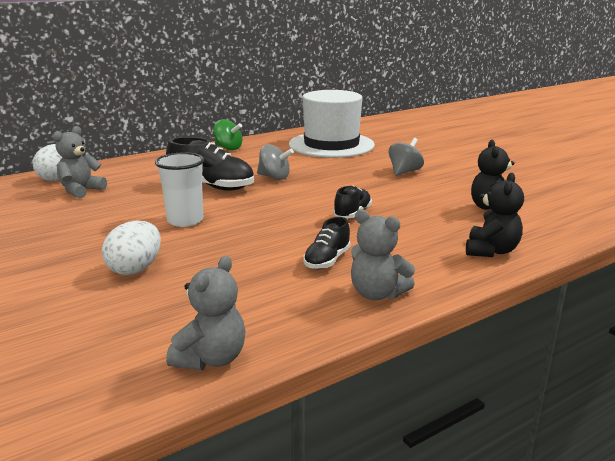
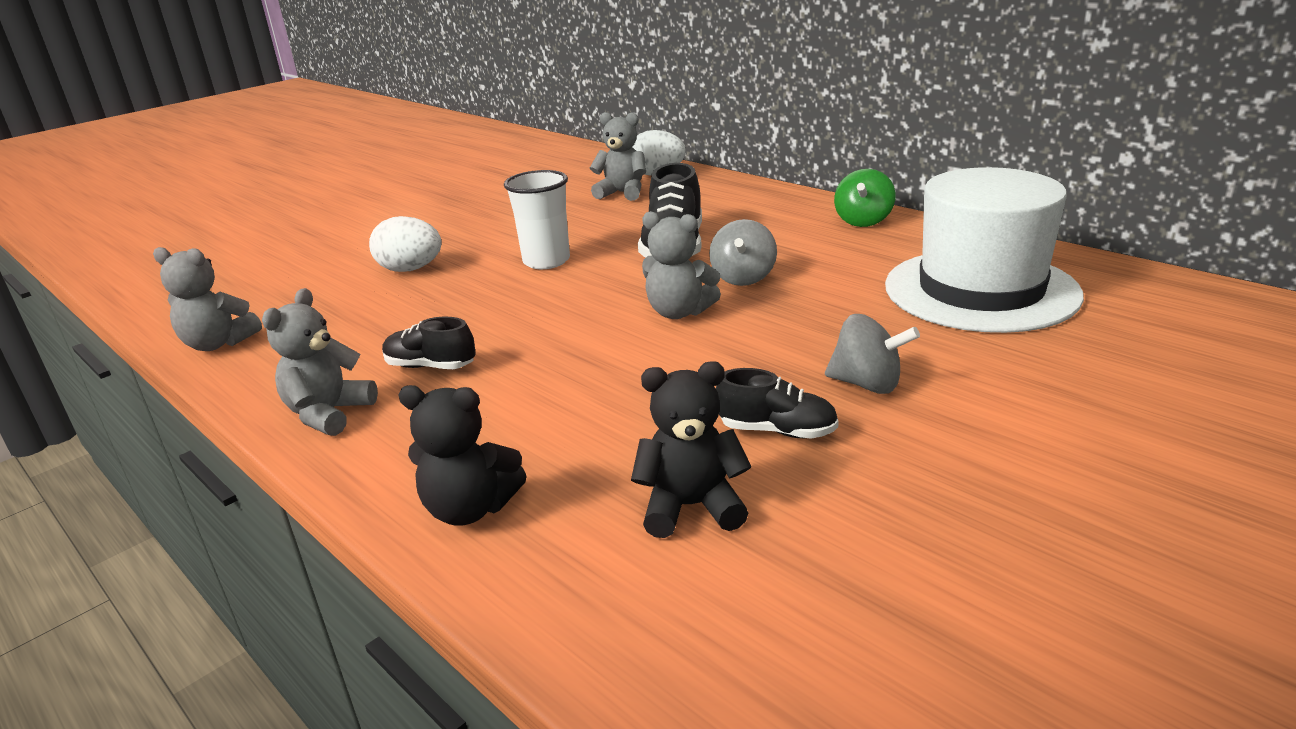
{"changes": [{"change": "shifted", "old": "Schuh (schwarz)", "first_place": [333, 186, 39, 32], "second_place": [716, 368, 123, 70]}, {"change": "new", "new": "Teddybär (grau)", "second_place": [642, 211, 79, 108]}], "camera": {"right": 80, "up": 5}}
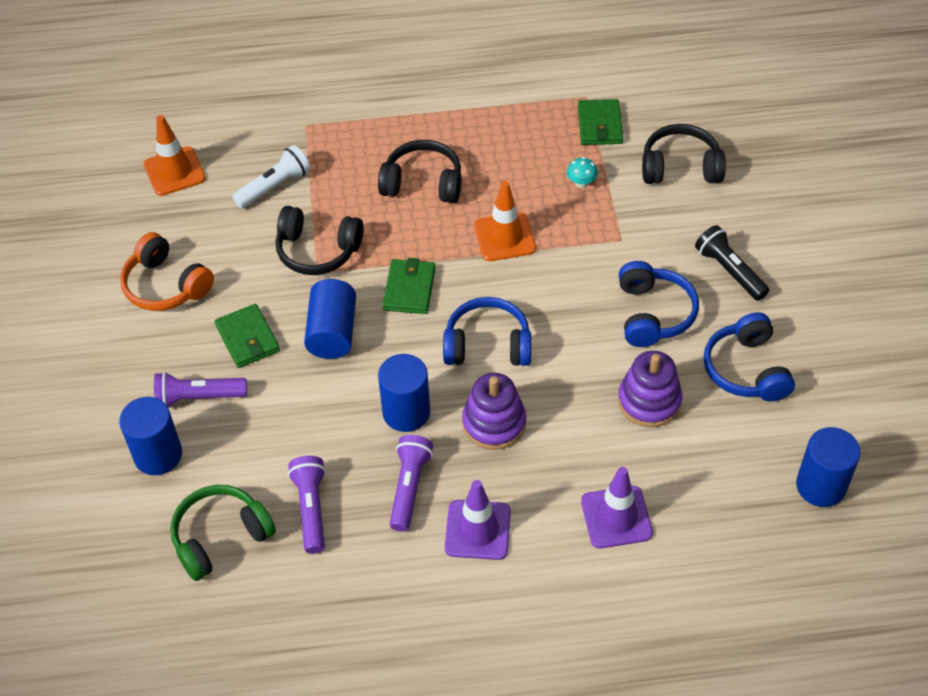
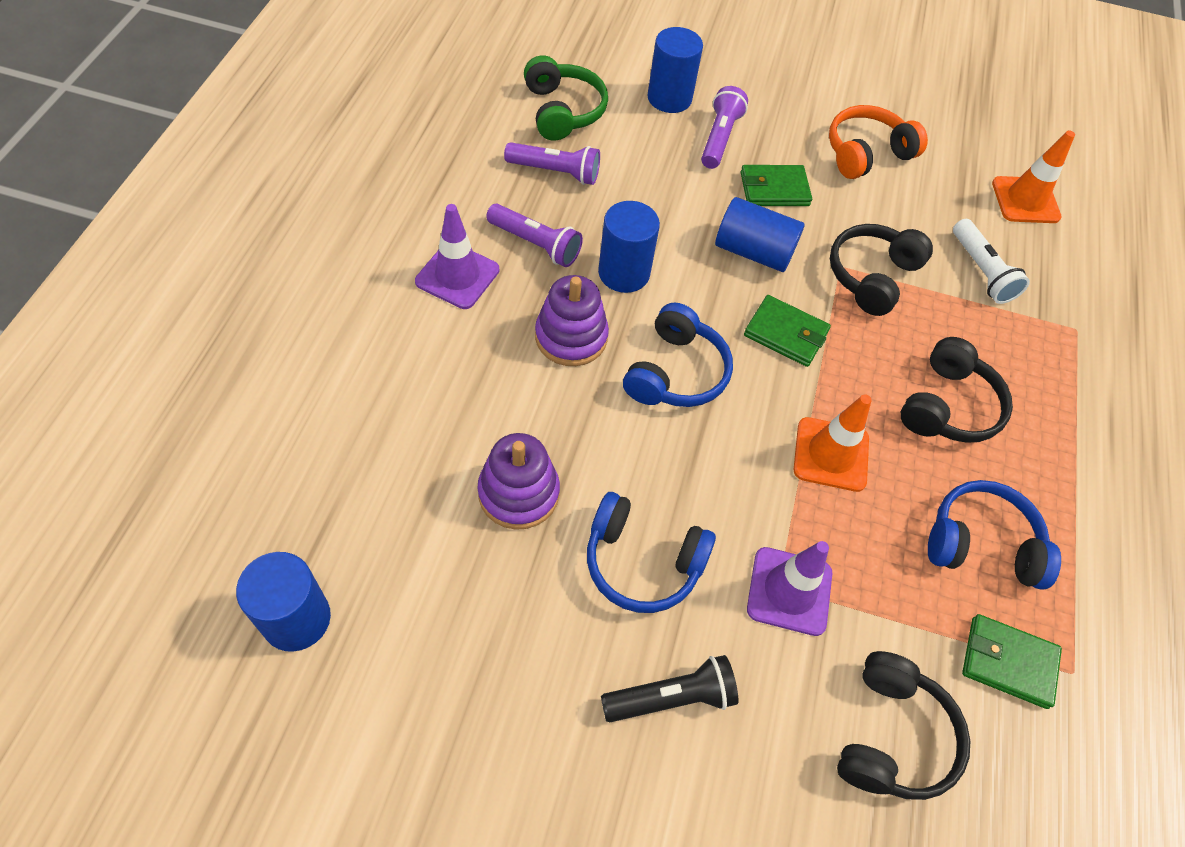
{"changes": [{"change": "gone", "old": "Pilz (türkis)", "first_place": [567, 157, 31, 31]}, {"change": "shifted", "old": "Kopfhörer (blau)", "first_place": [704, 312, 91, 89], "second_place": [928, 480, 133, 110]}, {"change": "shifted", "old": "Leitkegel (lila)", "first_place": [581, 467, 72, 82], "second_place": [747, 541, 85, 95]}], "camera": {"right": 105, "up": 5}}
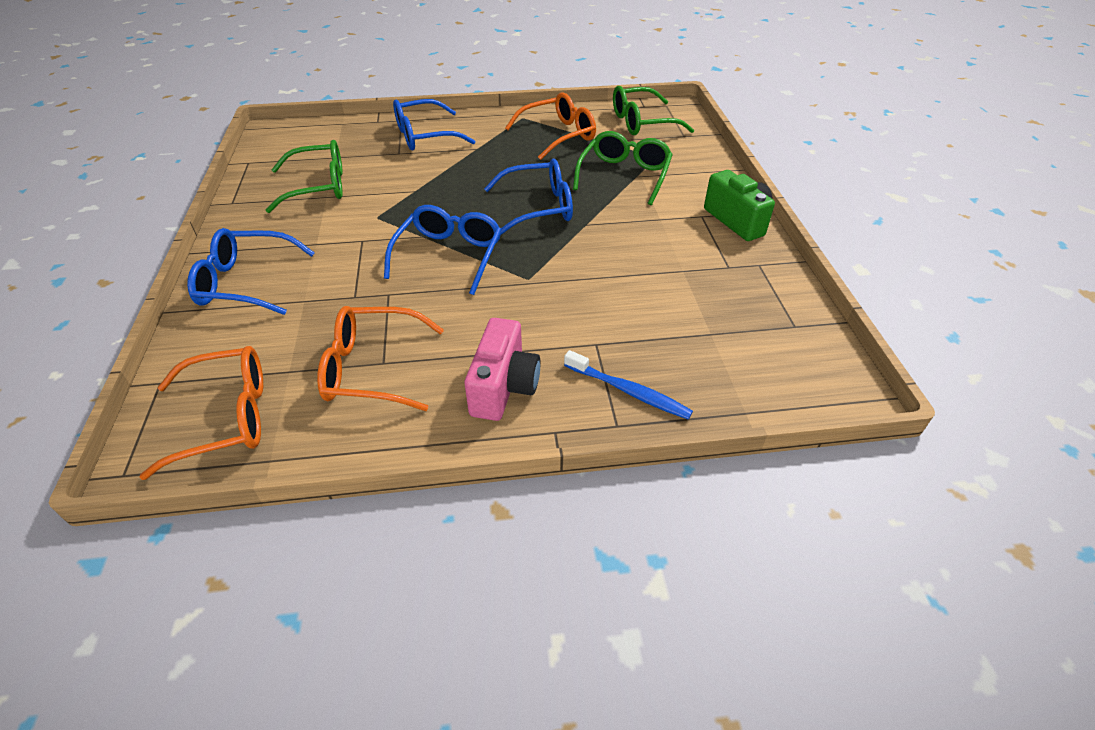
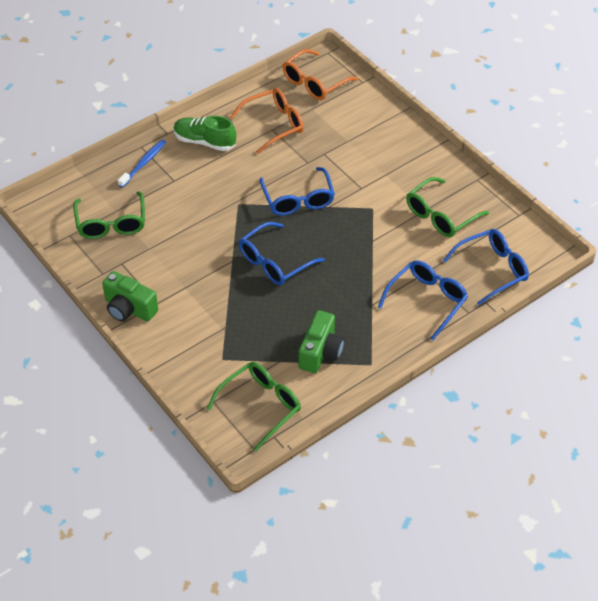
{"changes": [{"change": "swapped", "old": "Brille (orange)", "new": "Kamera (grün)", "first_place": [505, 92, 91, 68], "second_place": [299, 310, 45, 63]}, {"change": "shifted", "old": "Brille (grün)", "first_place": [573, 131, 100, 74], "second_place": [73, 191, 72, 48]}, {"change": "shifted", "old": "Brille (blau)", "first_place": [187, 228, 128, 87], "second_place": [443, 229, 86, 76]}, {"change": "swapped", "old": "Kamera (rosa)", "new": "Schuh (grün)", "first_place": [465, 318, 76, 103], "second_place": [174, 116, 62, 35]}, {"change": "rotated", "old": "Zahnbürste (blau)", "first_place": [564, 350, 129, 70], "second_place": [118, 139, 48, 49], "degrees": 120}], "camera": {"right": 150, "up": 5}}
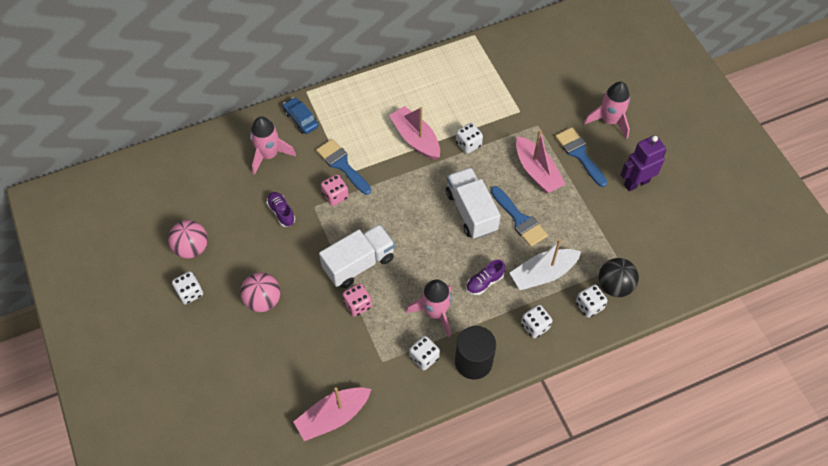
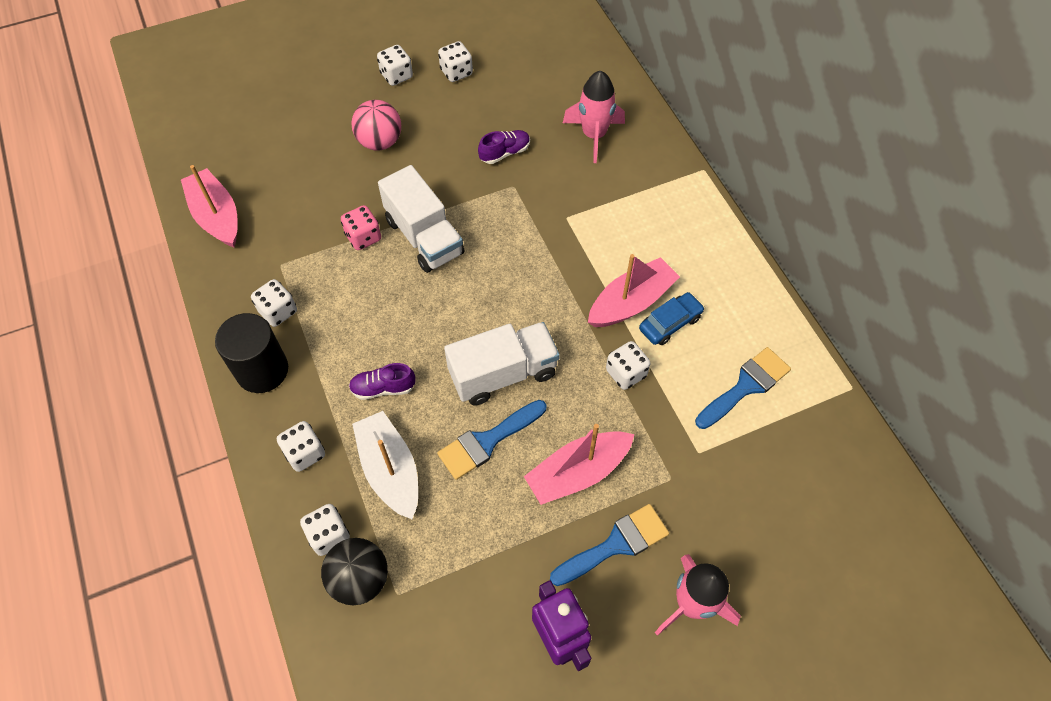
{"changes": [{"change": "shifted", "old": "Auto (blau)", "first_place": [283, 97, 36, 37], "second_place": [639, 292, 66, 53]}, {"change": "shifted", "old": "Pinsel (blau)", "first_place": [316, 139, 55, 56], "second_place": [695, 347, 96, 82]}, {"change": "gone", "old": "Spielwürfel (rosa)", "first_place": [321, 174, 28, 32]}, {"change": "swapped", "old": "Ball (rosa)", "new": "Spielwürfel (weiß)", "first_place": [168, 220, 40, 39], "second_place": [438, 41, 35, 41]}, {"change": "rotated", "old": "Schuh (lila)", "first_place": [466, 260, 39, 35], "second_place": [349, 363, 67, 37], "degrees": -60}, {"change": "gone", "old": "Rakete (rosa)", "first_place": [406, 279, 46, 58]}], "camera": {"right": 90, "up": 0}}
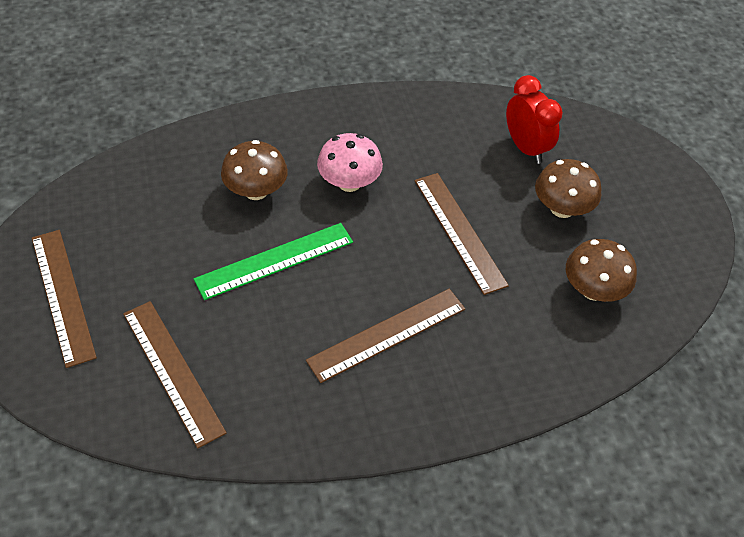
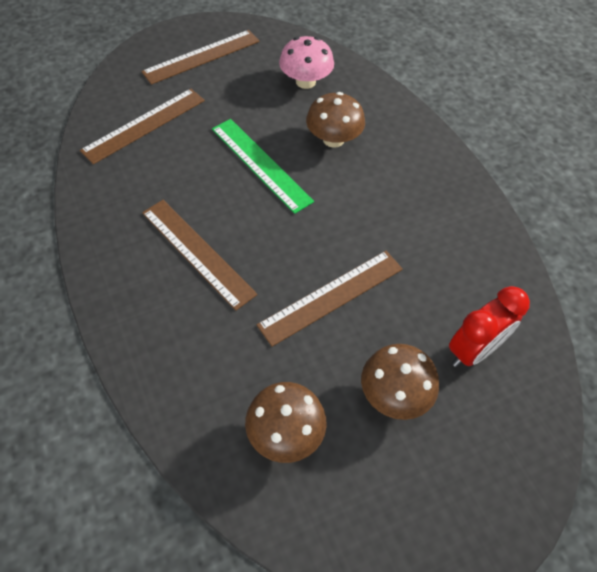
{"changes": [{"change": "shifted", "old": "Pilz (rosa)", "first_place": [317, 133, 66, 59], "second_place": [279, 36, 55, 53]}], "camera": {"right": 80, "up": 5}}
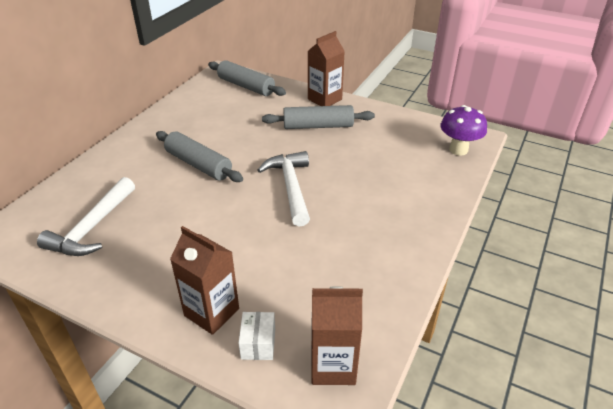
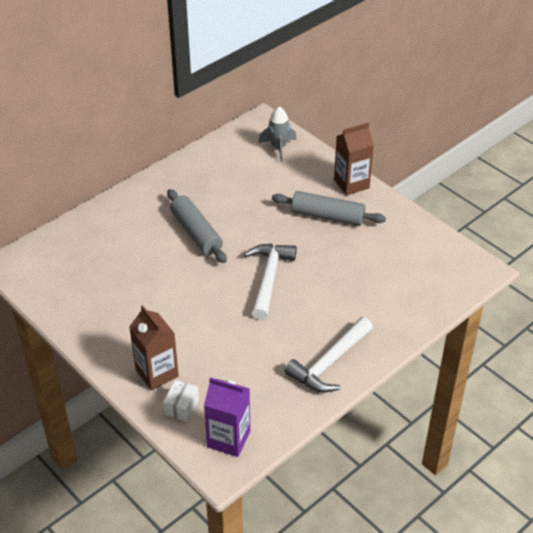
{"changes": [{"change": "swapped", "old": "Nudelholz (grau)", "new": "Rakete (grau)", "first_place": [208, 60, 78, 36], "second_place": [259, 107, 37, 55]}, {"change": "gone", "old": "Pilz (lila)", "first_place": [440, 105, 47, 51]}, {"change": "shifted", "old": "Hammer (weiß)", "first_place": [37, 177, 98, 79], "second_place": [284, 317, 89, 75]}, {"change": "repainted", "old": "Getränkekarton (braun)", "new": "Getränkekarton (lila)", "first_place": [311, 286, 52, 99], "second_place": [204, 377, 46, 80]}], "camera": {"right": 20, "up": 5}}
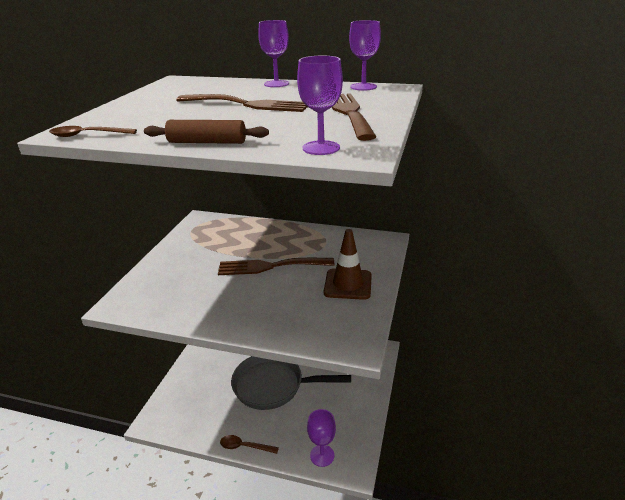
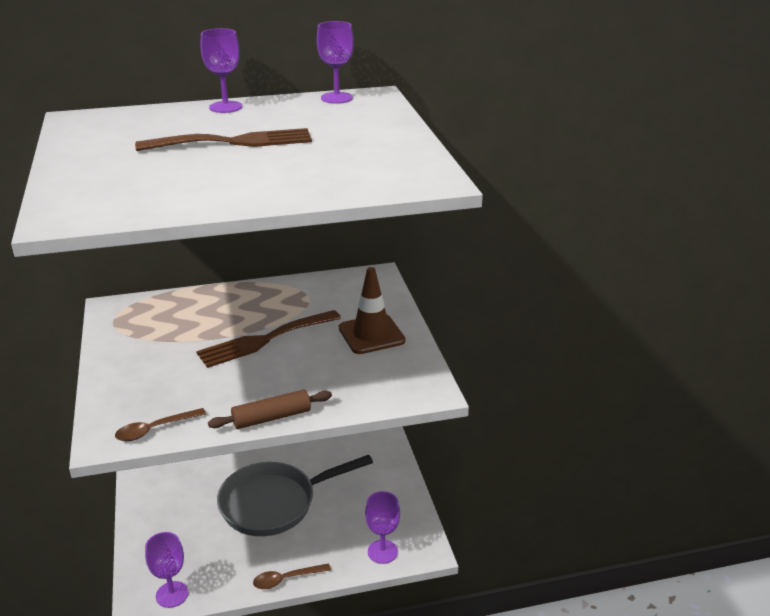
{"changes": [{"change": "shifted", "old": "Kelch (lila)", "first_place": [297, 56, 46, 99], "second_place": [145, 532, 43, 76]}, {"change": "gone", "old": "Gabel (braun)", "first_place": [332, 93, 45, 48]}, {"change": "shifted", "old": "Nudelholz (braun)", "first_place": [144, 120, 125, 24], "second_place": [208, 390, 124, 39]}, {"change": "shifted", "old": "Löffel (braun)", "first_place": [49, 126, 88, 11], "second_place": [115, 408, 91, 33]}], "camera": {"right": -30, "up": 0}}
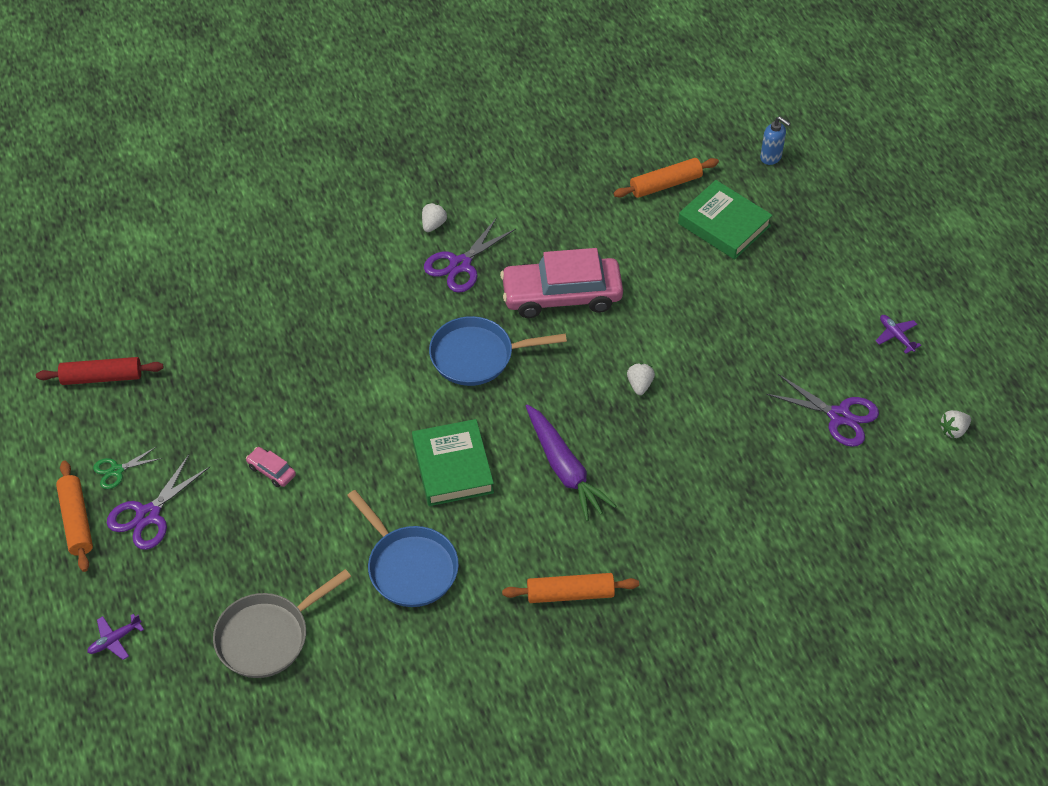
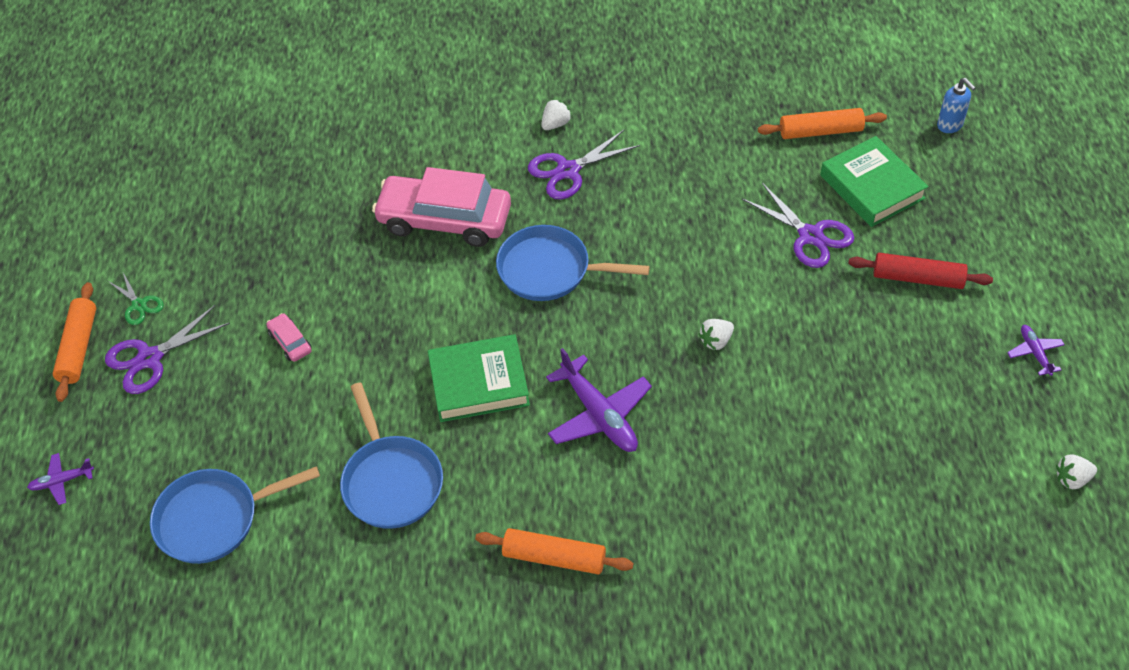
{"changes": [{"change": "shifted", "old": "Auto (rosa)", "first_place": [500, 248, 123, 70], "second_place": [372, 167, 139, 80]}, {"change": "shifted", "old": "Nudelholz (rot)", "first_place": [36, 357, 128, 28], "second_place": [848, 253, 145, 36]}, {"change": "rotated", "old": "Erdbeere (weiß)", "first_place": [627, 363, 28, 32], "second_place": [699, 319, 35, 31], "degrees": -150}, {"change": "shifted", "old": "Schere (lila)", "first_place": [766, 374, 113, 73], "second_place": [742, 183, 112, 85]}, {"change": "swapped", "old": "Karotte (lila)", "new": "Flugzeug (lila)", "first_place": [526, 404, 90, 117], "second_place": [546, 348, 106, 104]}, {"change": "rotated", "old": "Buch (grün)", "first_place": [412, 419, 82, 87], "second_place": [428, 334, 102, 88], "degrees": 75}, {"change": "rotated", "old": "Schere (grün)", "first_place": [93, 446, 69, 43], "second_place": [108, 273, 56, 52], "degrees": -120}, {"change": "repainted", "old": "Pfanne (grau)", "new": "Pfanne (blau)", "first_place": [213, 569, 138, 109], "second_place": [150, 466, 170, 98]}], "camera": {"right": 20, "up": 0}}
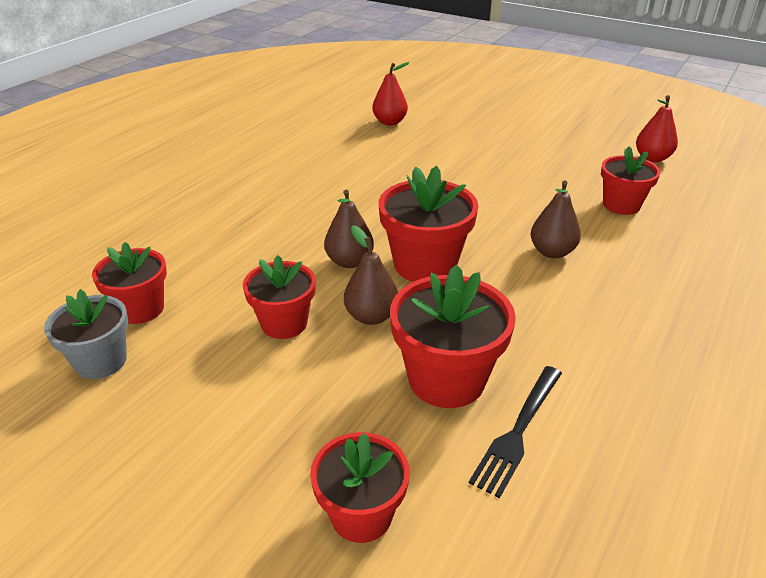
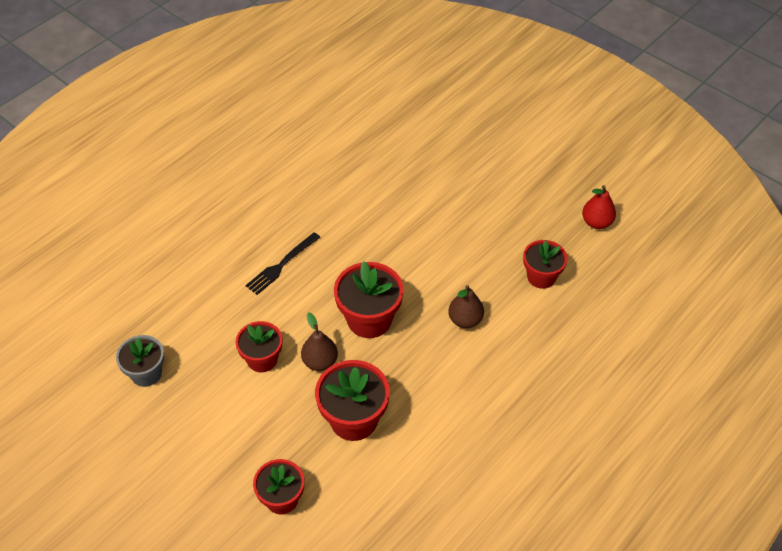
{"changes": [{"change": "gone", "old": "Birne (rot)", "first_place": [372, 62, 38, 63]}, {"change": "gone", "old": "Birne (braun)", "first_place": [324, 190, 50, 78]}, {"change": "gone", "old": "Blumentopf (rot)", "first_place": [92, 242, 75, 82]}, {"change": "shifted", "old": "Gabel (schwarz)", "first_place": [469, 366, 93, 132], "second_place": [245, 232, 76, 63]}], "camera": {"right": 10, "up": 15}}
